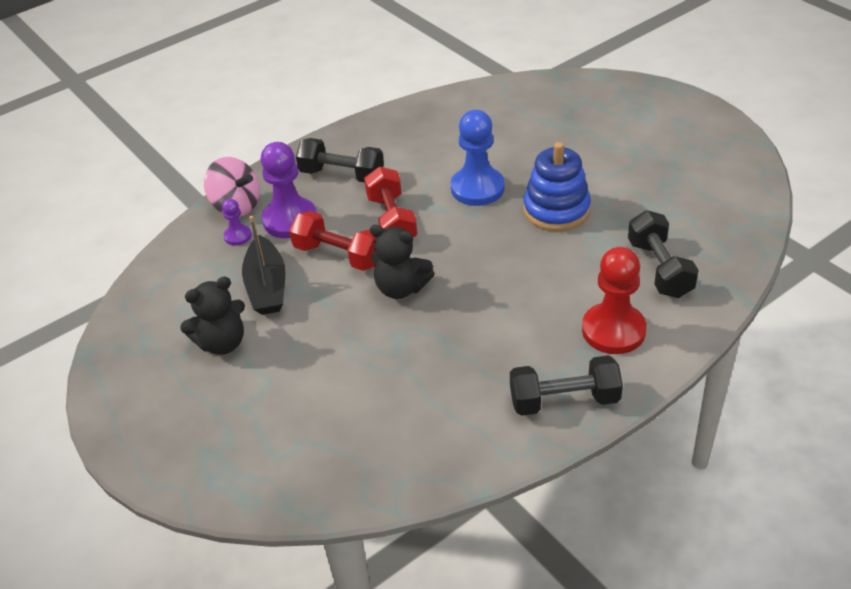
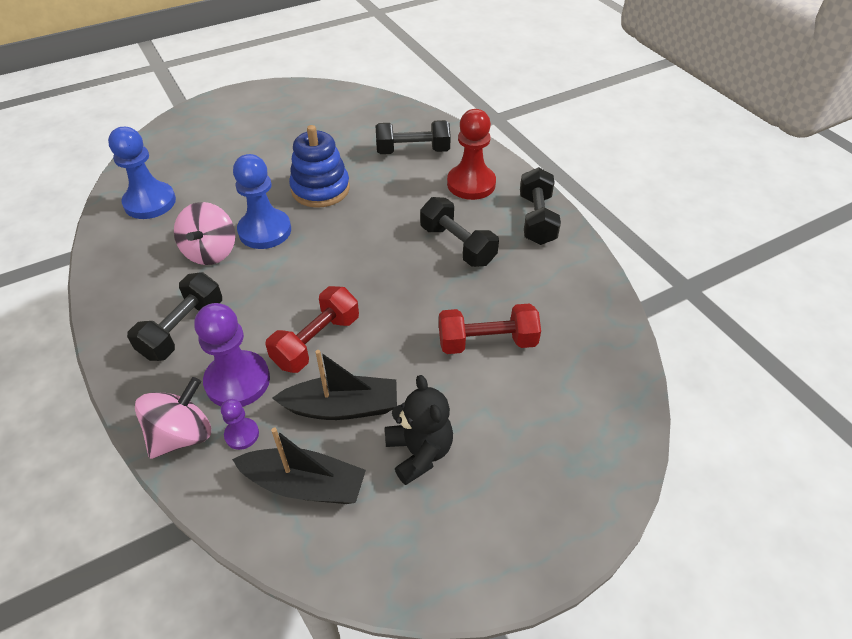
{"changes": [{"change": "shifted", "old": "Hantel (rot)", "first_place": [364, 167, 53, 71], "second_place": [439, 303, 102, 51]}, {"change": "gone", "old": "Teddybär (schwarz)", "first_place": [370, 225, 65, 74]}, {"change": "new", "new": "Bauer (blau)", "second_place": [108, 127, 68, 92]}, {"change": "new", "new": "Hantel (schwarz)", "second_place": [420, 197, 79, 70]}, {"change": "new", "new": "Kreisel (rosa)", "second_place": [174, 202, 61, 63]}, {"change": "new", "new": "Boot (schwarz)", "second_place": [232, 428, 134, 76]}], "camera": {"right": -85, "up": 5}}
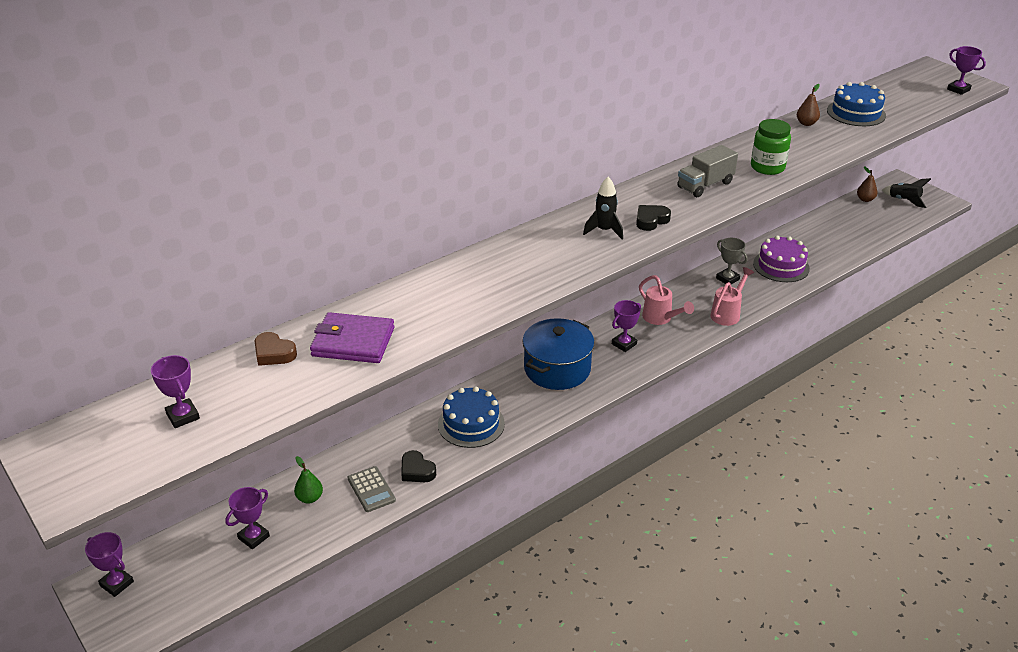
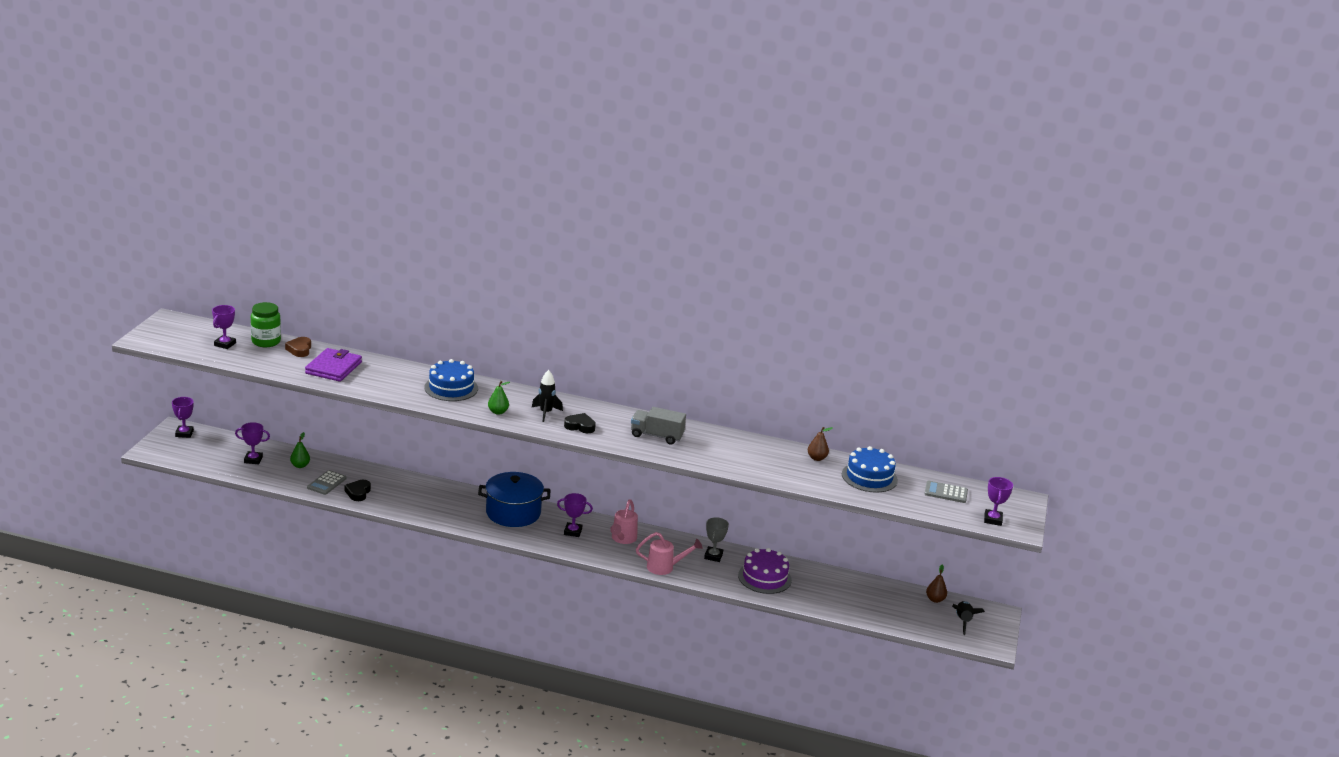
{"changes": [{"change": "shifted", "old": "Einmachglas (grün)", "first_place": [751, 119, 40, 56], "second_place": [251, 302, 30, 45]}, {"change": "rotated", "old": "Geldbörse (lila)", "first_place": [310, 312, 84, 51], "second_place": [305, 348, 57, 34], "degrees": 45}, {"change": "shifted", "old": "Kuchen (blau)", "first_place": [438, 387, 67, 61], "second_place": [424, 359, 54, 42]}, {"change": "new", "new": "Birne (grün)", "second_place": [488, 381, 22, 34]}, {"change": "new", "new": "Taschenrechner (grau)", "second_place": [925, 481, 43, 22]}], "camera": {"right": 50, "up": -10}}
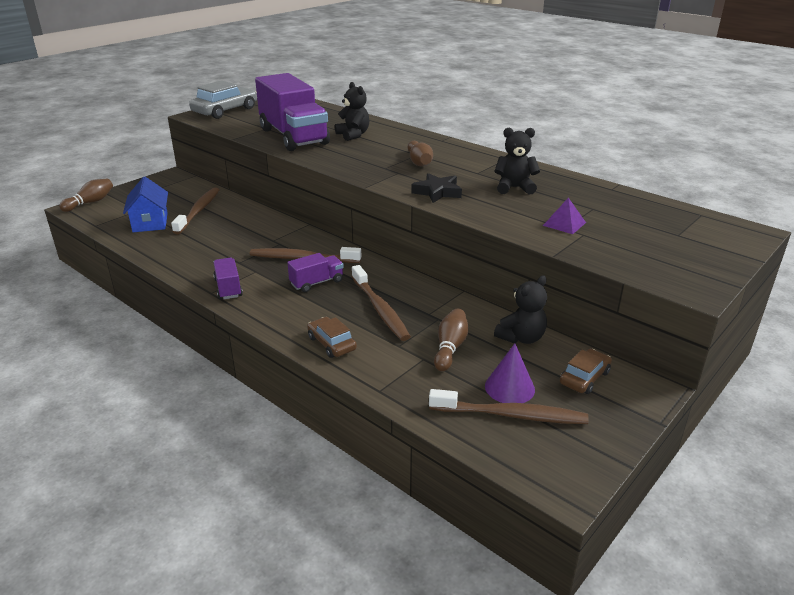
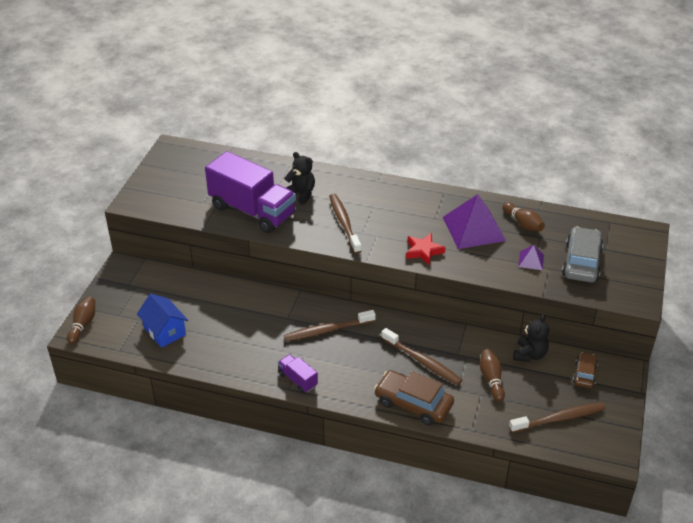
{"changes": [{"change": "shifted", "old": "Auto (grau)", "first_place": [189, 80, 68, 39], "second_place": [562, 227, 41, 55]}, {"change": "swapped", "old": "Teddybär (schwarz)", "new": "Pyramide (lila)", "first_place": [494, 128, 46, 66], "second_place": [442, 194, 64, 55]}, {"change": "shifted", "old": "Bowlingkegel (braun)", "first_place": [408, 141, 25, 26], "second_place": [502, 202, 43, 29]}, {"change": "repainted", "old": "Stern (schwarz)", "new": "Stern (rot)", "first_place": [411, 173, 51, 30], "second_place": [406, 233, 40, 32]}, {"change": "shifted", "old": "Zahnbürste (braun)", "first_place": [171, 187, 48, 47], "second_place": [329, 194, 32, 60]}, {"change": "gone", "old": "Lastwagen (lila)", "first_place": [287, 253, 57, 39]}, {"change": "scaled", "old": "Auto (braun)", "first_place": [307, 317, 50, 41], "second_place": [374, 370, 80, 56], "factor": 1.74}, {"change": "gone", "old": "Kegel (lila)", "first_place": [485, 343, 50, 60]}], "camera": {"right": -25, "up": 10}}
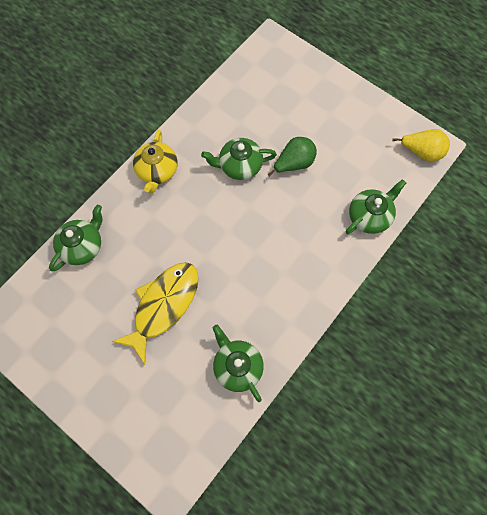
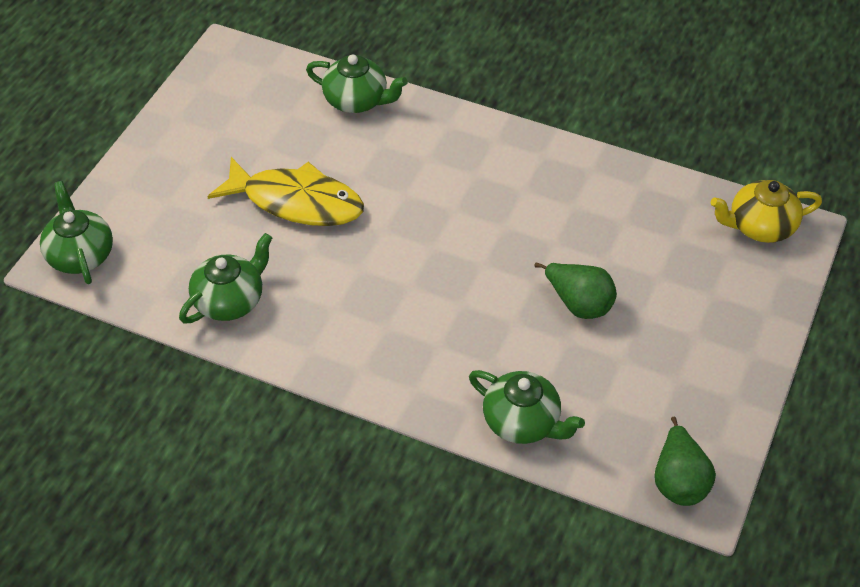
{"changes": [{"change": "repainted", "old": "Birne (gelb)", "new": "Birne (grün)", "first_place": [392, 129, 58, 33], "second_place": [655, 417, 61, 89]}, {"change": "shifted", "old": "Teekanne (gelb)", "first_place": [133, 130, 45, 63], "second_place": [711, 180, 111, 63]}, {"change": "shifted", "old": "Teekanne (grün)", "first_place": [201, 138, 76, 42], "second_place": [40, 181, 73, 103]}], "camera": {"right": 75, "up": -20}}
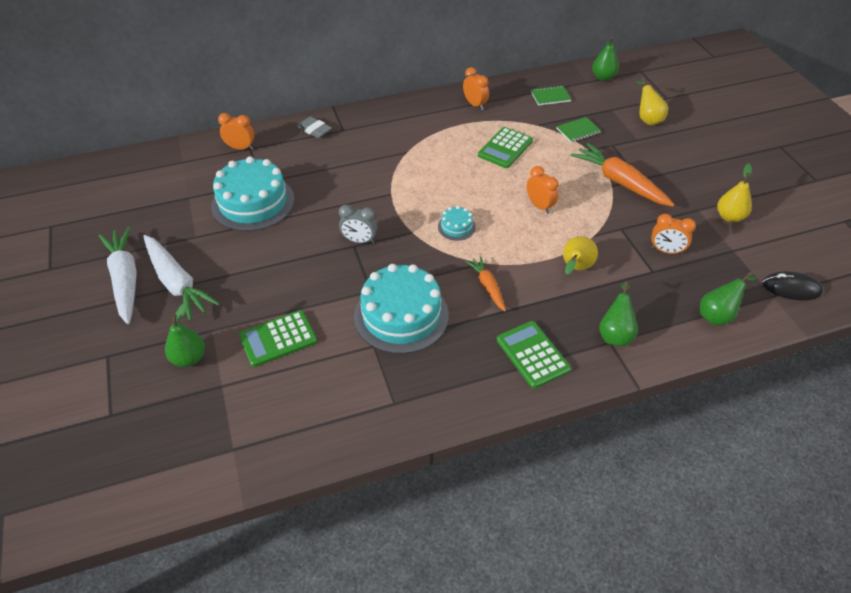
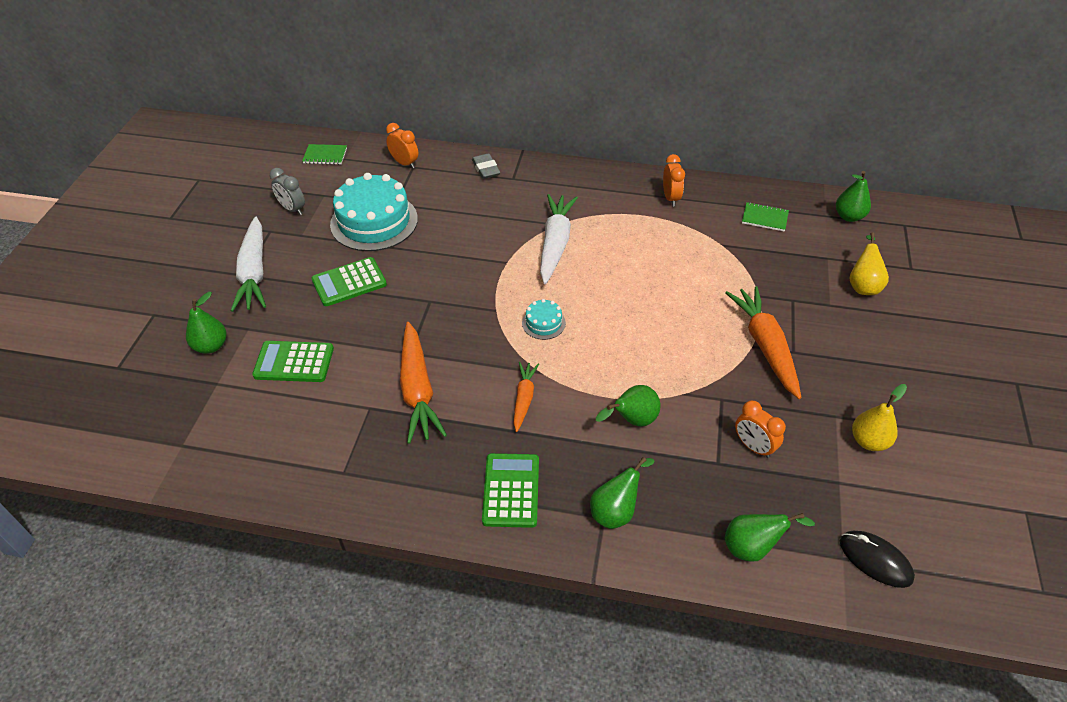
{"changes": [{"change": "shifted", "old": "Notizbuch (grün)", "first_place": [556, 117, 45, 25], "second_place": [302, 144, 45, 21]}, {"change": "shifted", "old": "Taschenrechner (grün)", "first_place": [478, 127, 55, 41], "second_place": [311, 257, 76, 49]}, {"change": "gone", "old": "Wecker (orange)", "first_place": [527, 166, 32, 48]}, {"change": "shifted", "old": "Wecker (grau)", "first_place": [339, 204, 38, 39], "second_place": [270, 168, 35, 47]}, {"change": "shifted", "old": "Karotte (weiß)", "first_place": [99, 227, 38, 98], "second_place": [540, 194, 38, 90]}, {"change": "repainted", "old": "Birne (gelb)", "new": "Birne (grün)", "first_place": [563, 236, 35, 38], "second_place": [596, 385, 65, 41]}, {"change": "swapped", "old": "Kuchen (türkis)", "new": "Karotte (orange)", "first_place": [354, 264, 95, 90], "second_place": [400, 322, 47, 122]}], "camera": {"right": 30, "up": 0}}
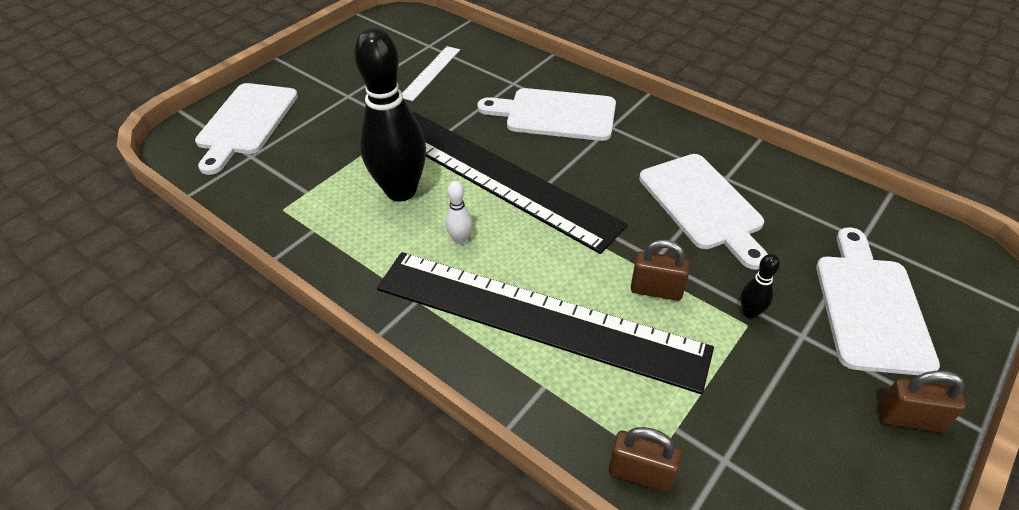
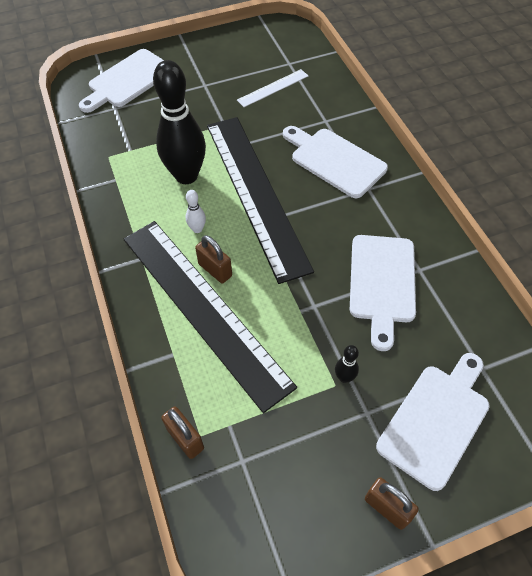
{"changes": [{"change": "shifted", "old": "Vorhängeschloss (braun)", "first_place": [631, 240, 59, 61], "second_place": [195, 235, 37, 48]}], "camera": {"right": 30, "up": 10}}
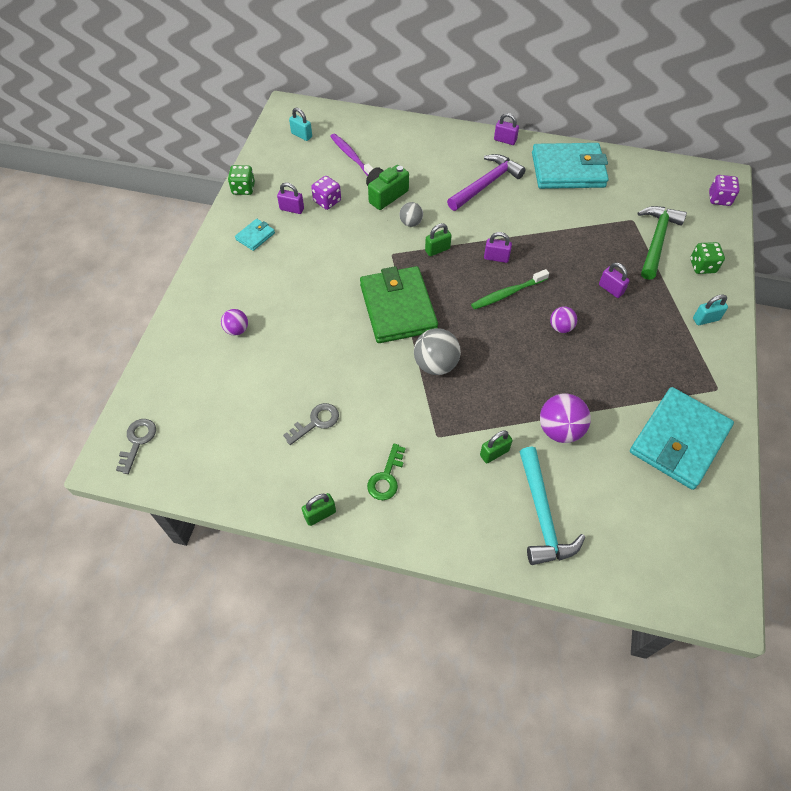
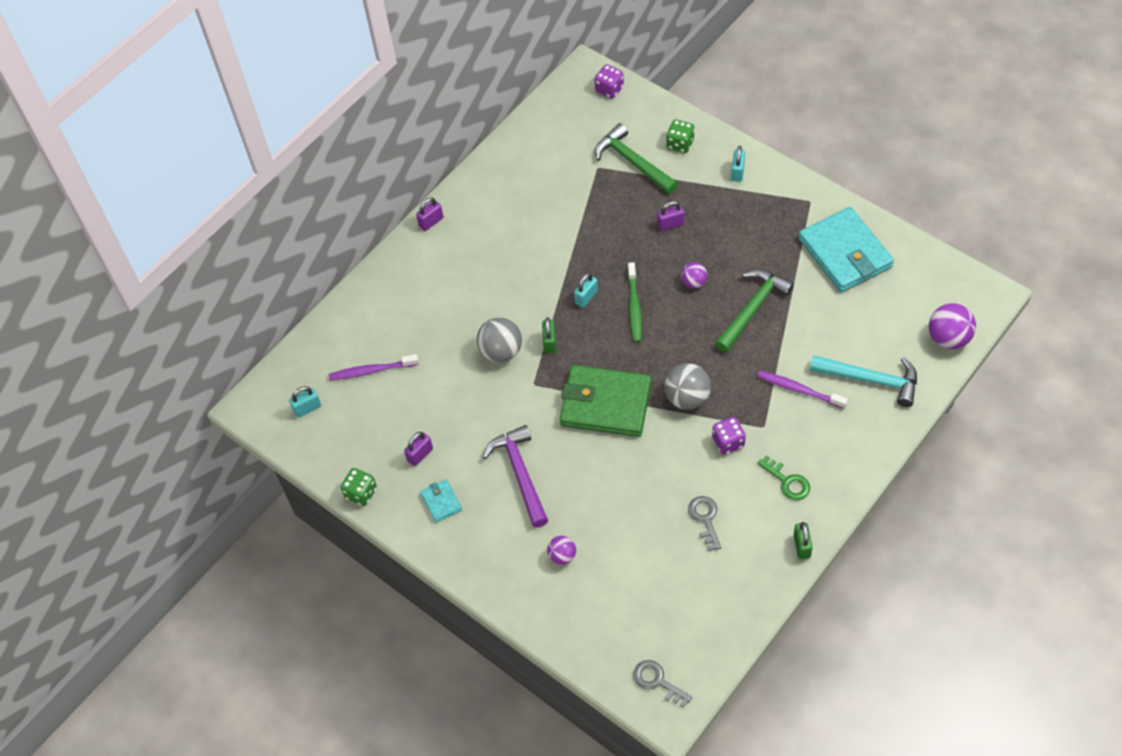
{"changes": [{"change": "gone", "old": "Geldbörse (türkis)", "first_place": [532, 143, 77, 46]}, {"change": "shifted", "old": "Hammer (lila)", "first_place": [447, 154, 79, 57], "second_place": [483, 425, 65, 103]}, {"change": "gone", "old": "Kamera (grün)", "first_place": [366, 165, 43, 45]}, {"change": "shifted", "old": "Spielwürfel (lila)", "first_place": [311, 176, 30, 34], "second_place": [712, 417, 34, 38]}, {"change": "scaled", "old": "Ball (grau)", "first_place": [399, 202, 24, 25], "second_place": [477, 317, 45, 46], "factor": 1.69}, {"change": "repainted", "old": "Vorhängeschloss (lila)", "new": "Vorhängeschloss (türkis)", "first_place": [484, 232, 28, 31], "second_place": [574, 273, 24, 35]}, {"change": "shifted", "old": "Ball (lila)", "first_place": [540, 394, 51, 49], "second_place": [929, 303, 47, 46]}, {"change": "swapped", "old": "Vorhängeschloss (grün)", "new": "Zahnbürste (lila)", "first_place": [480, 430, 33, 33], "second_place": [757, 371, 91, 38]}, {"change": "new", "new": "Hammer (grün)", "second_place": [715, 270, 79, 83]}], "camera": {"right": -60, "up": 0}}
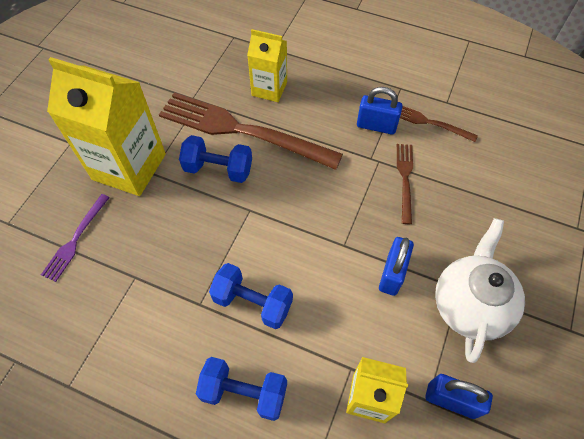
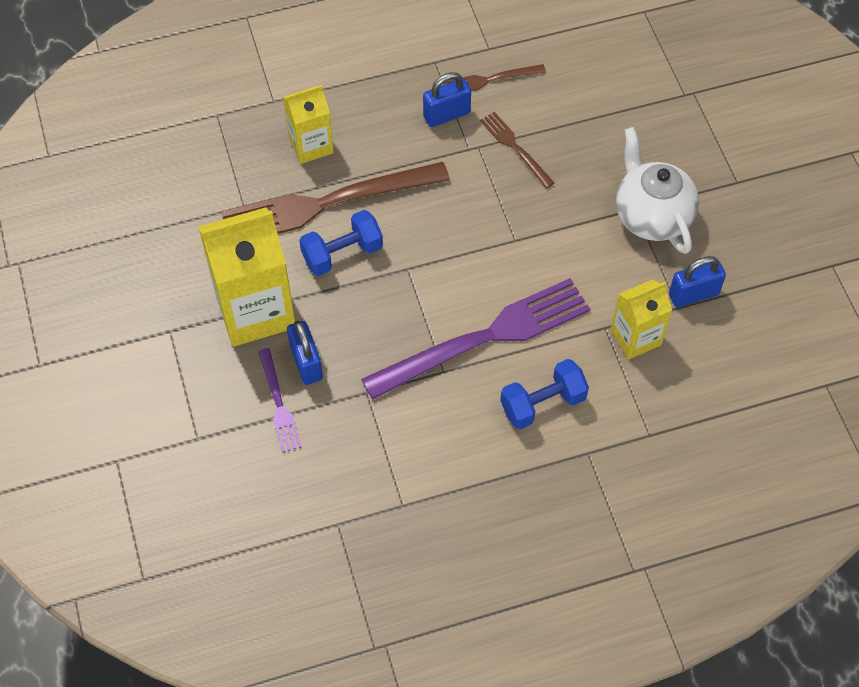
{"changes": [{"change": "shifted", "old": "Vorhängeschloss (blau)", "first_place": [379, 237, 35, 59], "second_place": [287, 321, 36, 64]}, {"change": "swapped", "old": "Hantel (blau)", "new": "Gabel (lila)", "first_place": [209, 263, 84, 66], "second_place": [361, 278, 229, 122]}], "camera": {"right": -40, "up": 0}}
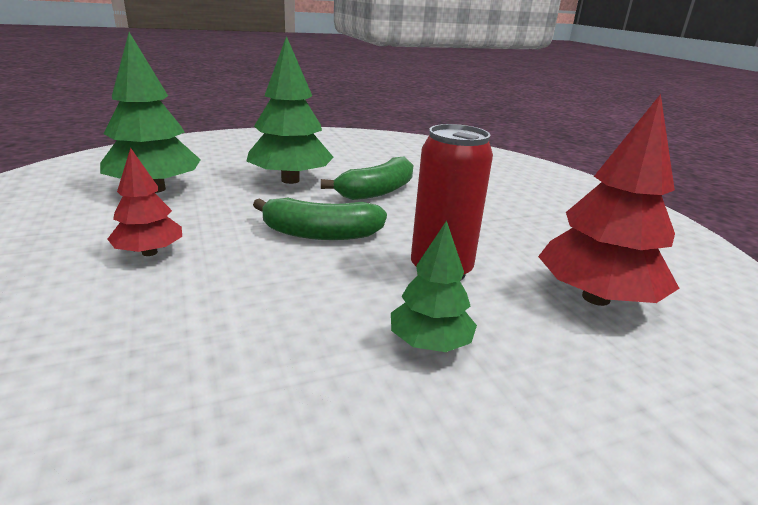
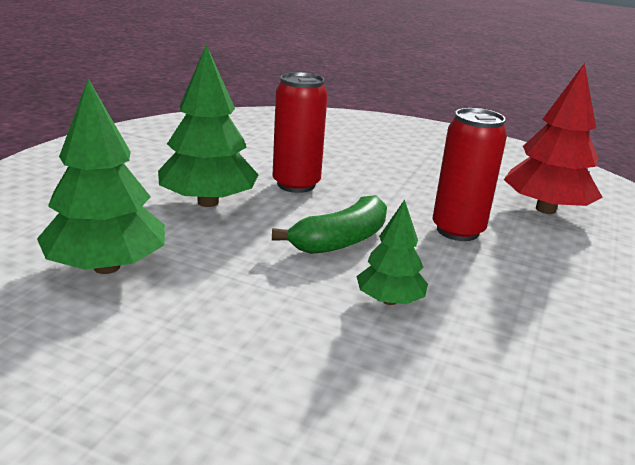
{"changes": [{"change": "gone", "old": "Baum (rot)", "first_place": [107, 148, 75, 108]}, {"change": "swapped", "old": "Banane (grün)", "new": "Dose (rot)", "first_place": [321, 156, 92, 44], "second_place": [272, 72, 56, 121]}, {"change": "shifted", "old": "Baum (grün)", "first_place": [391, 221, 86, 131], "second_place": [357, 200, 71, 105]}], "camera": {"right": -45, "up": 0}}
